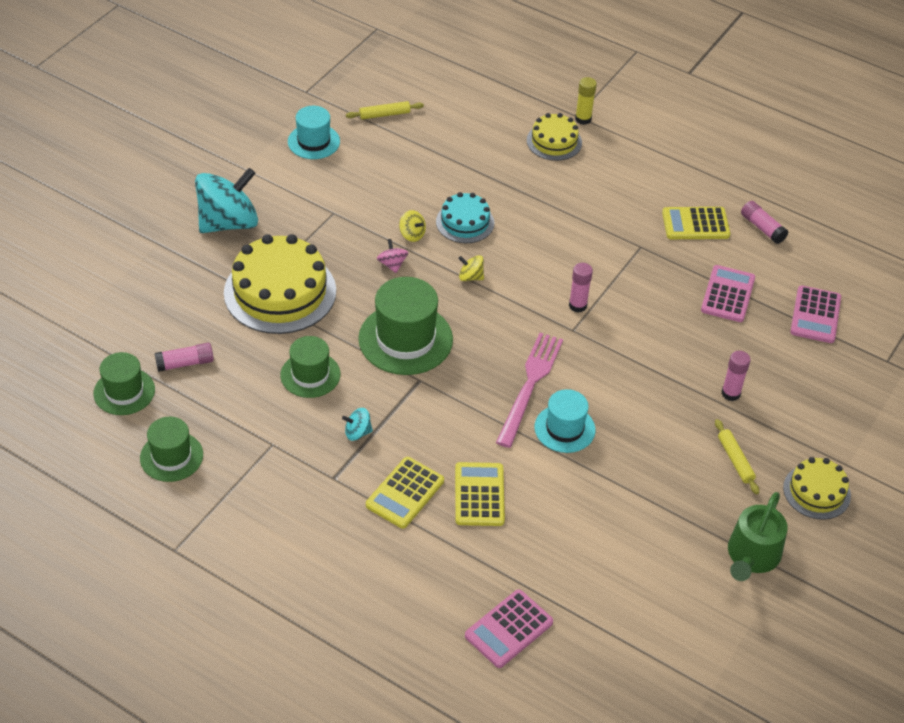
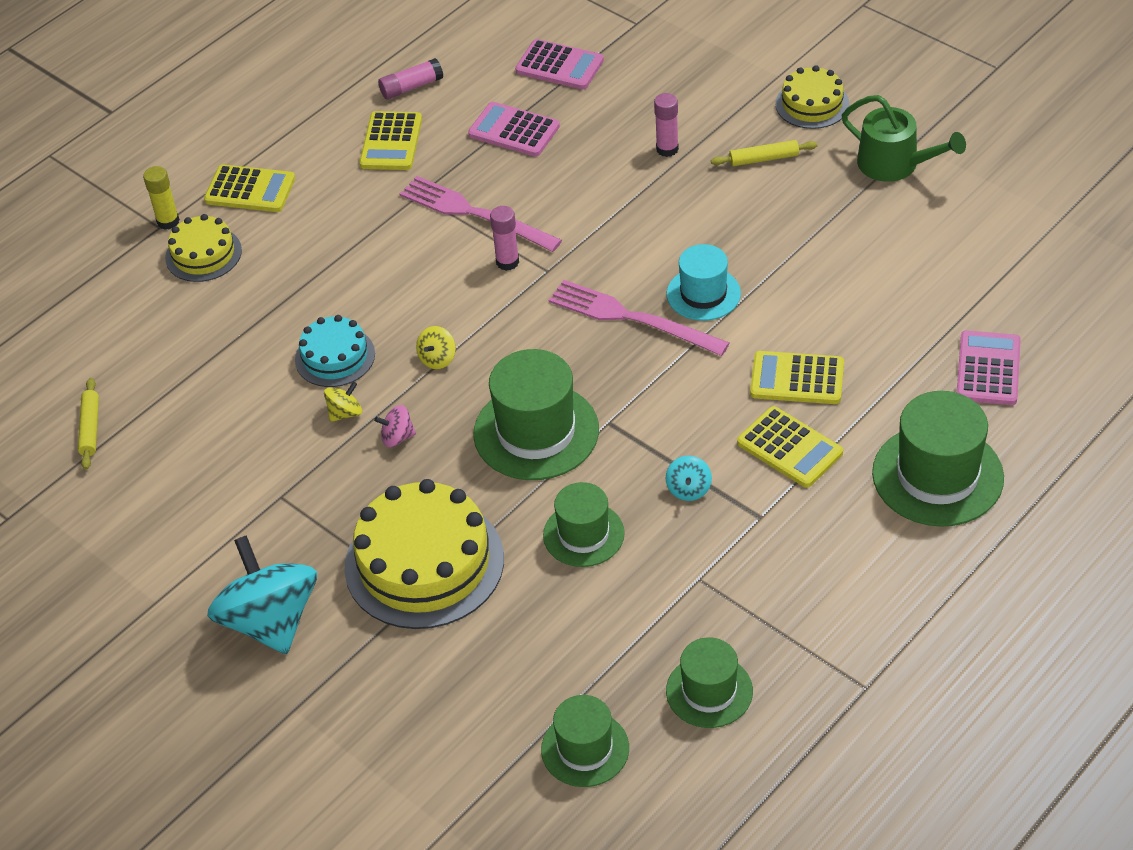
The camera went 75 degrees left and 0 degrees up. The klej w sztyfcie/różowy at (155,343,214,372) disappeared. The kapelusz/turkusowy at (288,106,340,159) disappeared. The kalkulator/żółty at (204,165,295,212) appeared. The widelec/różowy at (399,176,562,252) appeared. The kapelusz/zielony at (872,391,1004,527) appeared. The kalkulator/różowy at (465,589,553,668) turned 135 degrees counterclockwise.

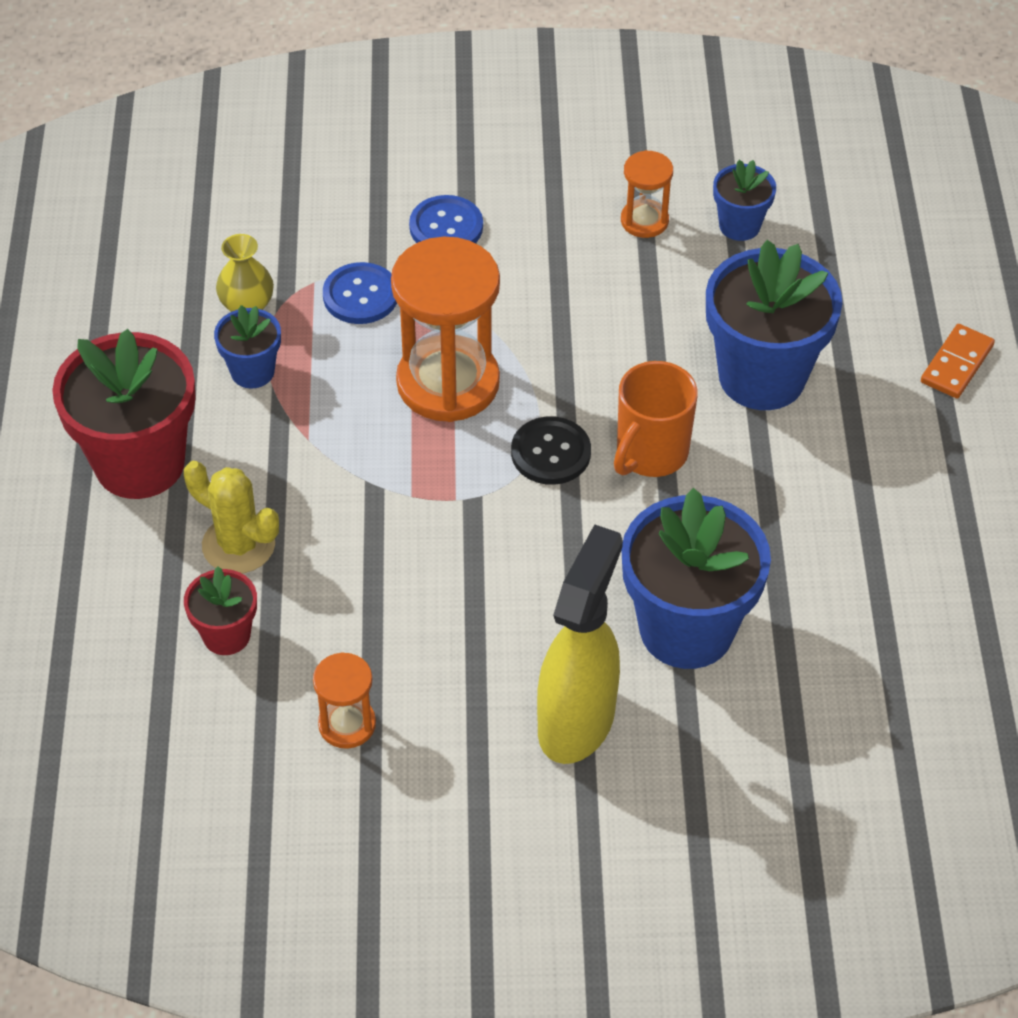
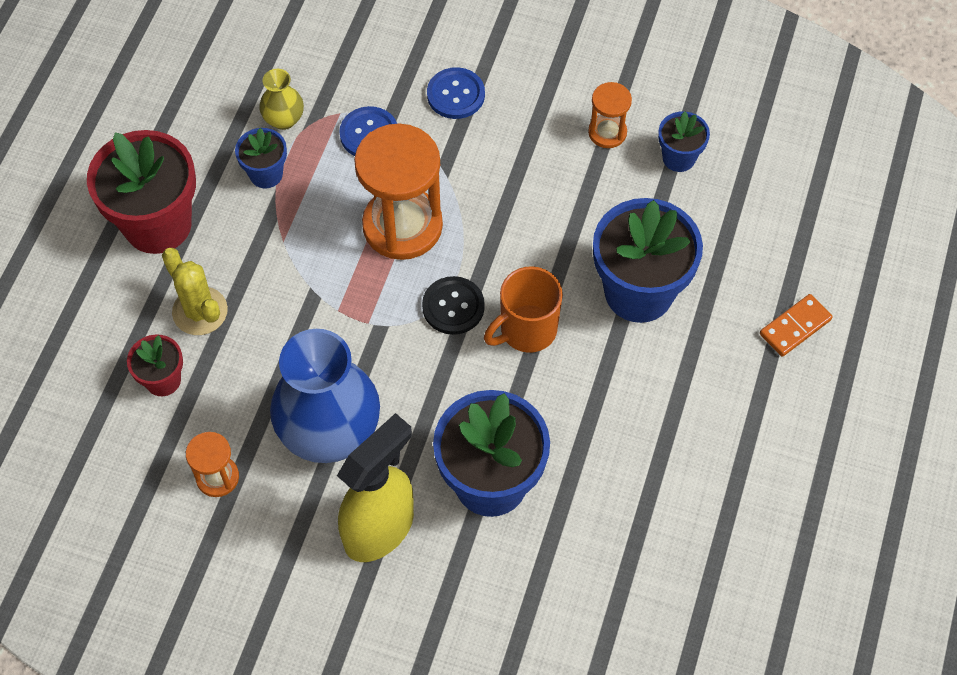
The camera went 20 degrees right and 10 degrees up. The wazon/niebieski at (270,329,380,463) appeared.

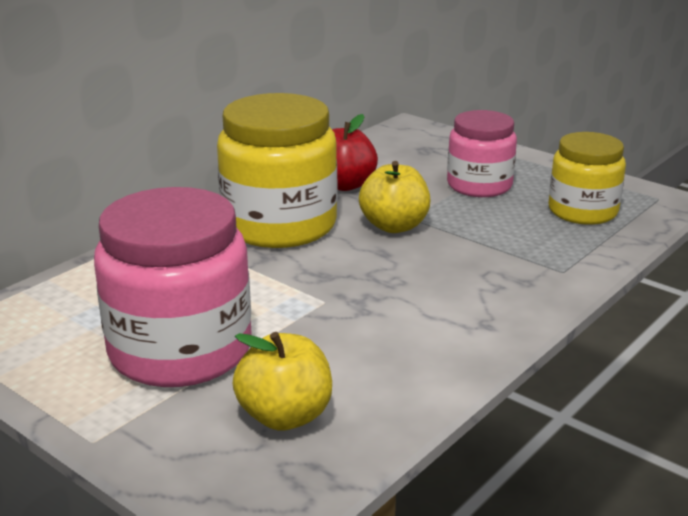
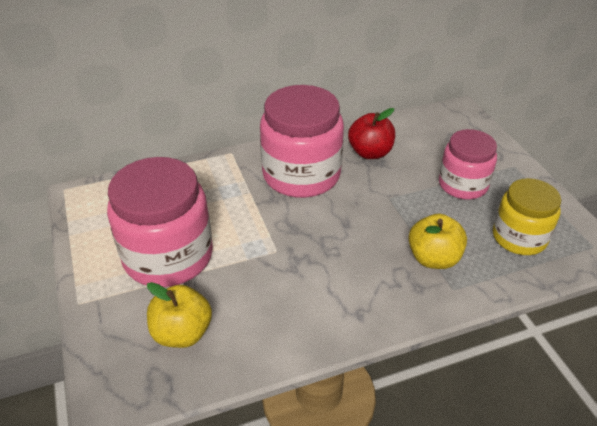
The camera went 30 degrees right and 15 degrees up. The jabłko/żółty moved from (359,161,430,233) to (408,214,467,269). The słoik/żółty at (217,93,337,248) became the słoik/różowy at (260,85,344,198).

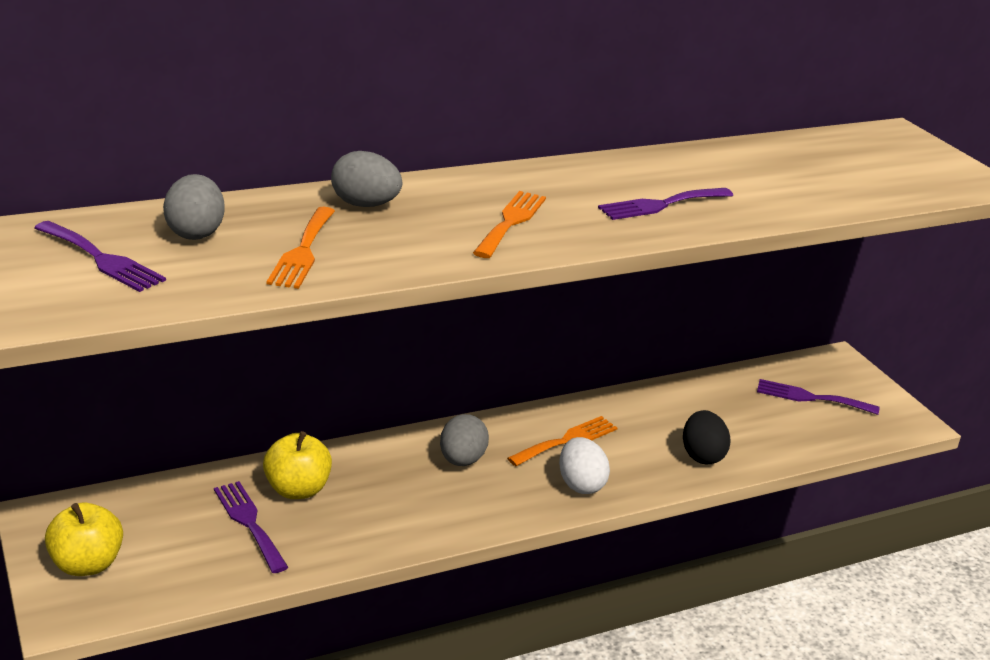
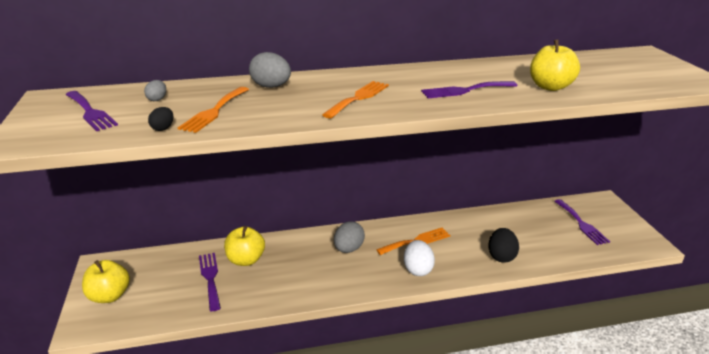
The camera went 15 degrees right and 0 degrees up. The jajko/czarny at (148,107,173,131) appeared. The jabłko/żółty at (530,39,580,91) appeared. The widelec/fioletowy at (757,379,880,415) turned 135 degrees counterclockwise. The jajko/szary at (163,174,225,240) changed to 0.54 times the size.

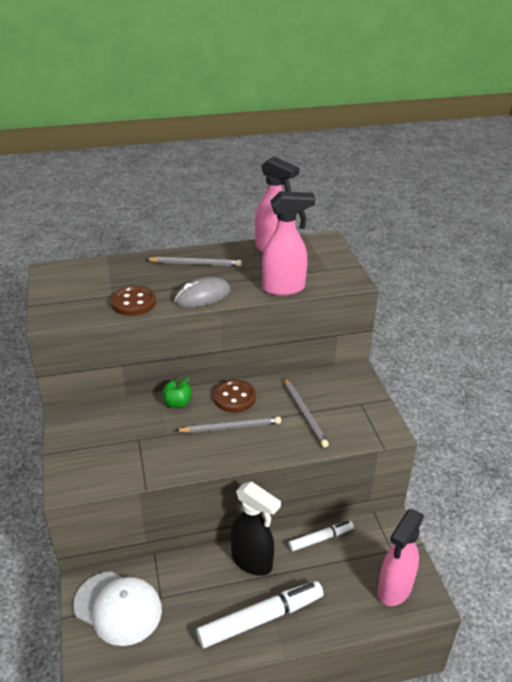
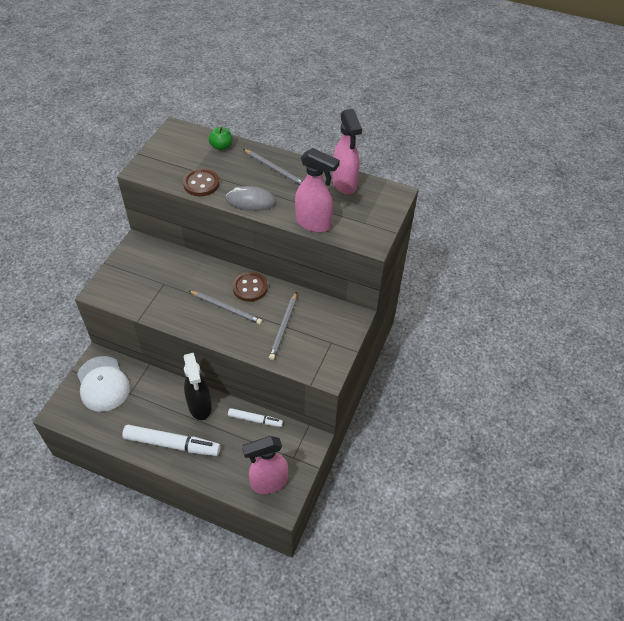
The camera went 35 degrees right and 15 degrees up. The jabłko/zielony moved from (162,377,192,408) to (209,127,232,150).

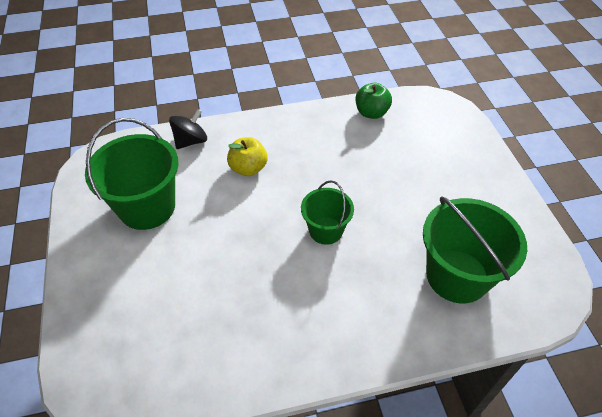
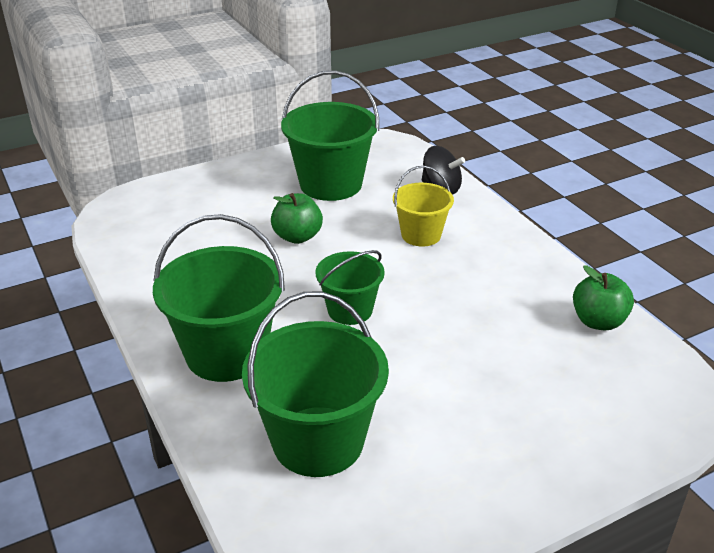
The camera went 75 degrees right and 15 degrees down. The wiadro/zielony at (153,214,285,382) appeared. The jabłko/zielony at (271,193,323,244) appeared. The jabłko/żółty at (227,137,267,176) was replaced by the wiadro/żółty at (393,166,454,247).

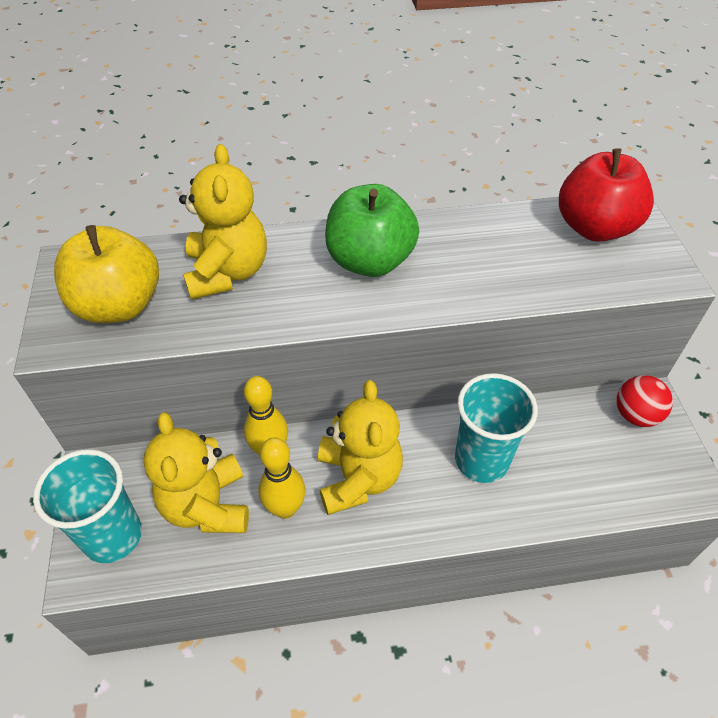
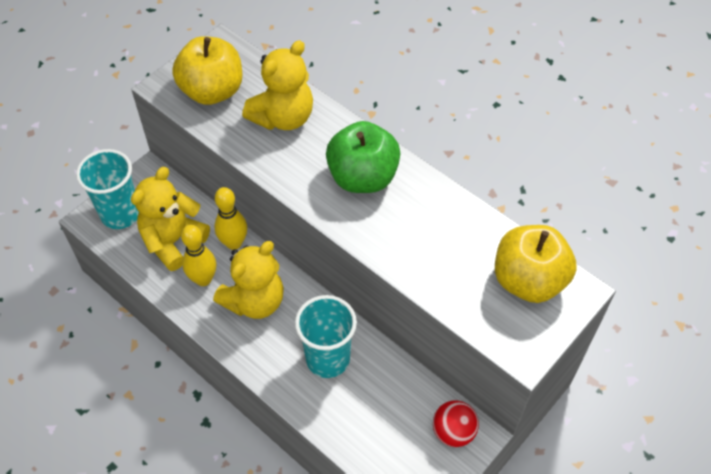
The camera went 50 degrees right and 5 degrees up. The jabłko/czerwony at (559,148,654,242) became the jabłko/żółty at (495,225,577,303).

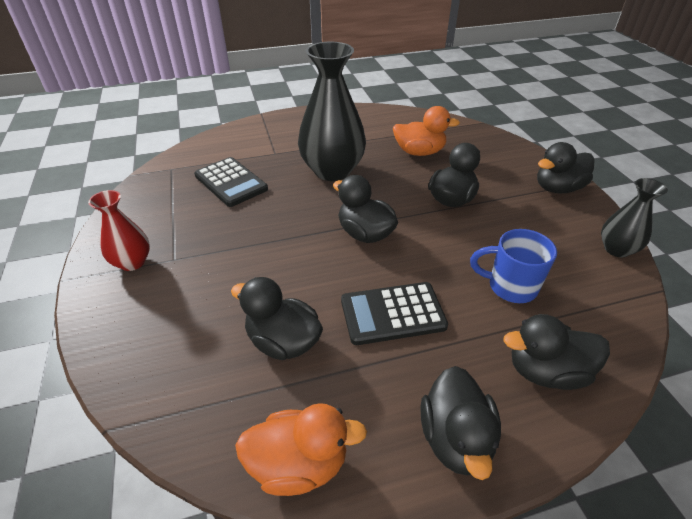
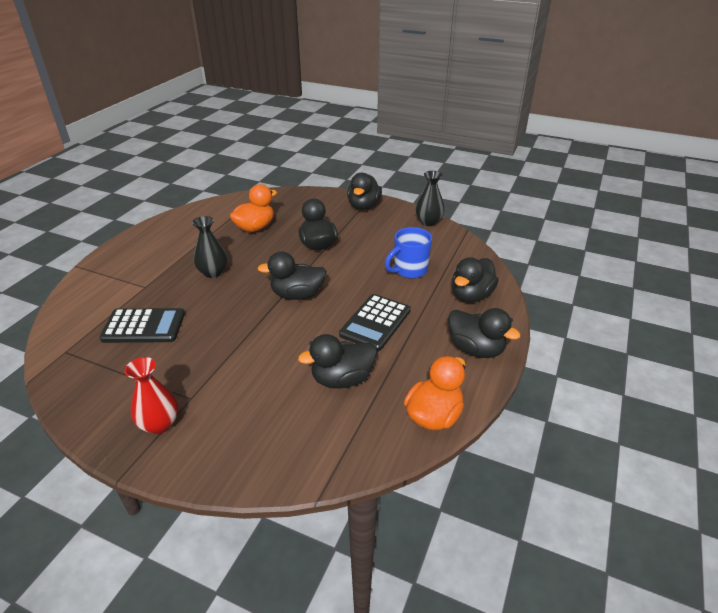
The camera went 50 degrees left and 5 degrees down. The wazon/czarny at (298,42,366,181) changed to 0.53 times the size.

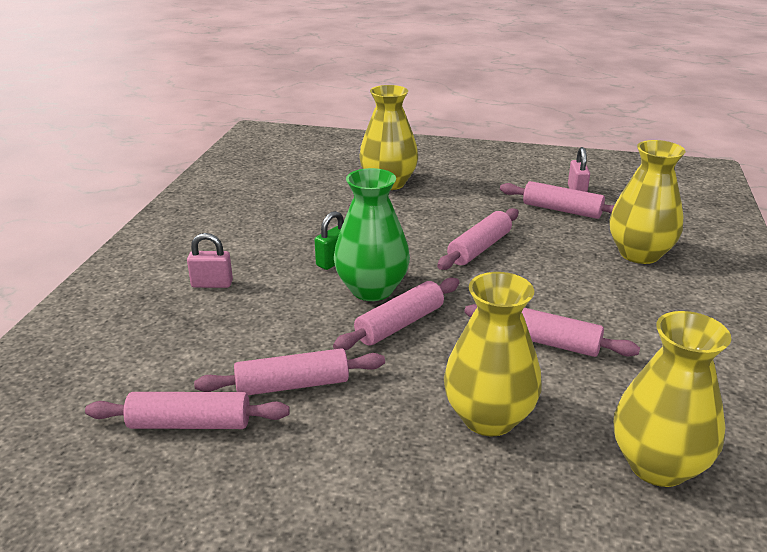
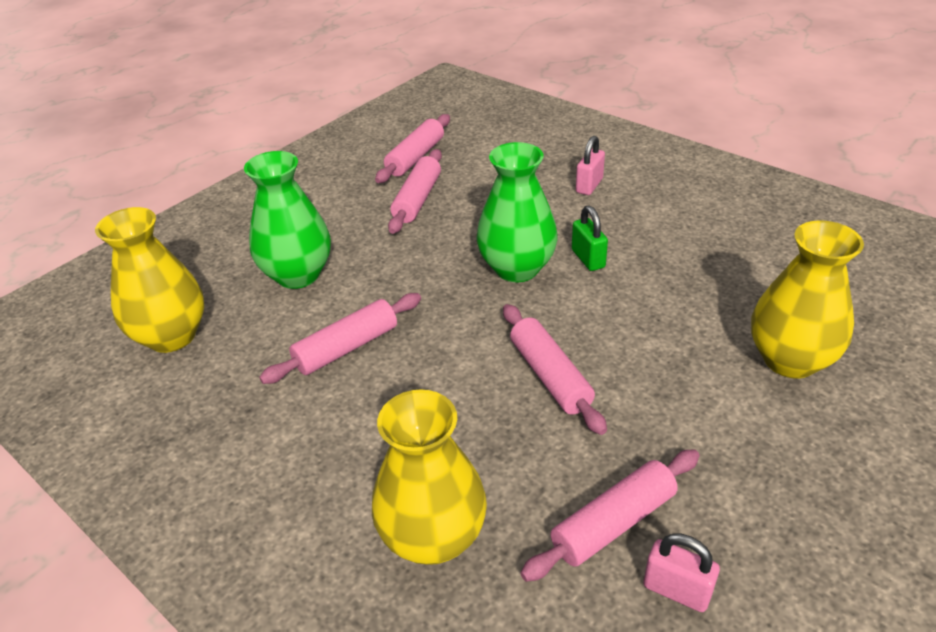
The camera went 120 degrees right and 10 degrees up. The wałek do ciasta/różowy at (333,278,459,350) disappeared. The wazon/żółty at (444,272,542,436) became the wazon/zielony at (244,151,331,289).

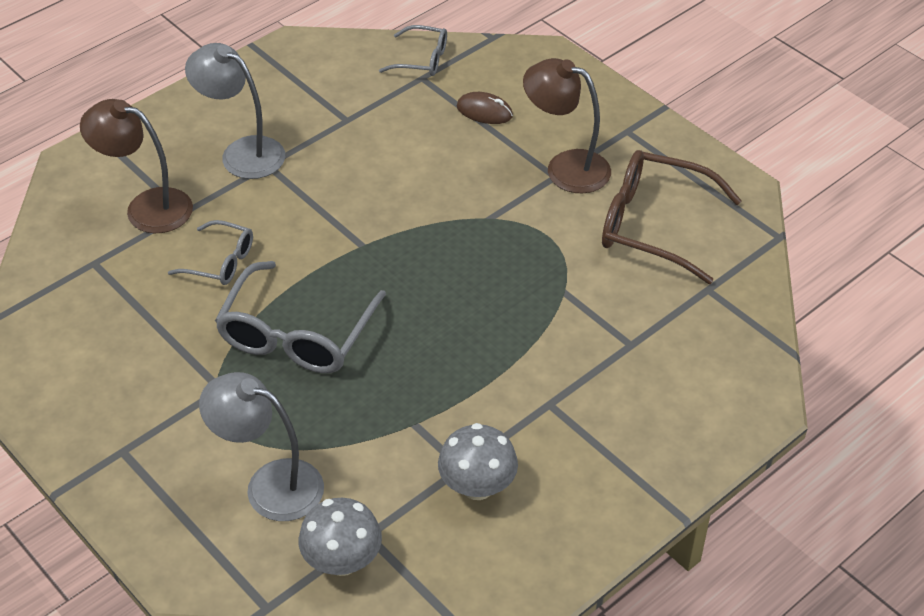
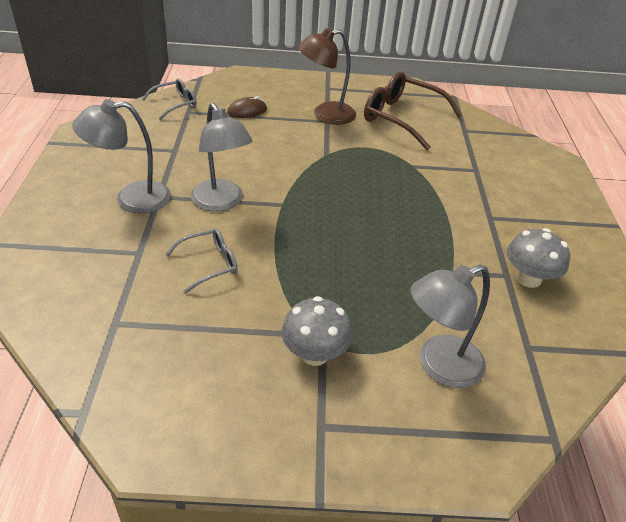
The camera went 50 degrees left and 5 degrees down. The lampka/brązowy at (80,99,193,233) disappeared. The okulary/szary at (215,261,386,373) disappeared. The lampka/szary at (191,103,252,212) appeared. The grzyb/szary moved from (299,498,382,576) to (281,296,352,366). The okulary/brązowy at (602,150,742,284) turned 60 degrees clockwise.

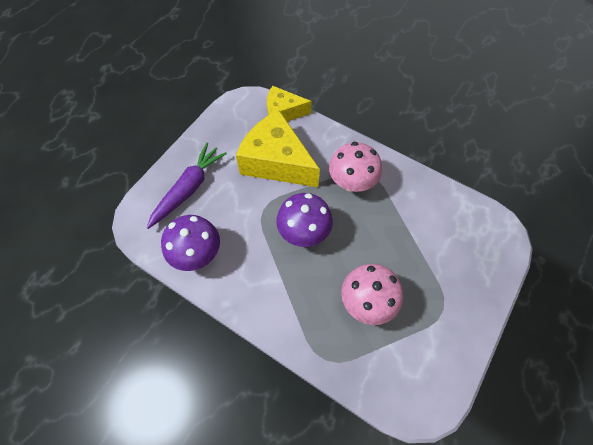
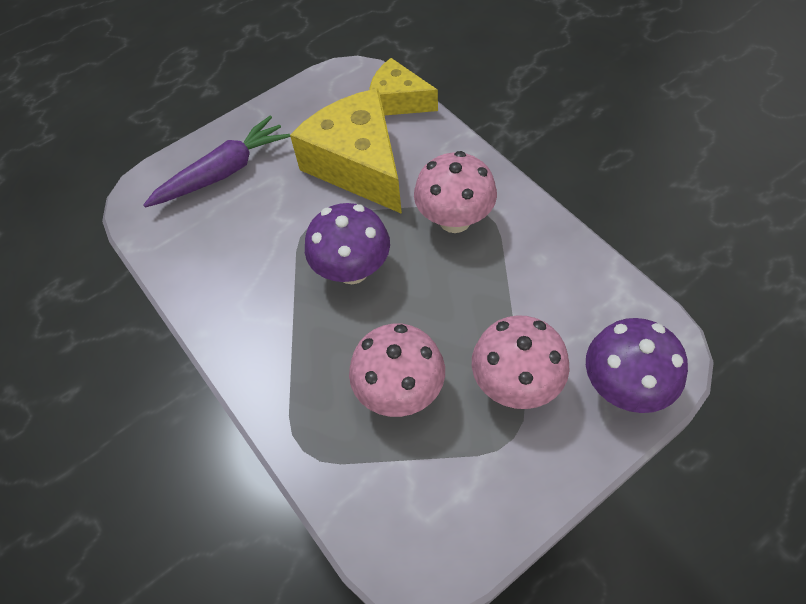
The camera went 25 degrees right and 5 degrees down. The grzyb/różowy at (472,315,570,409) appeared. The grzyb/fioletowy moved from (161,215,220,271) to (586,318,688,413).

